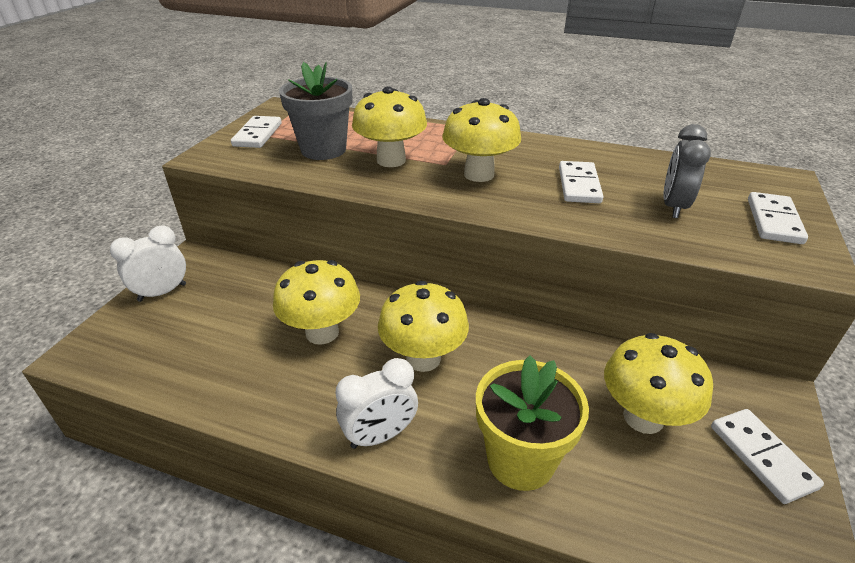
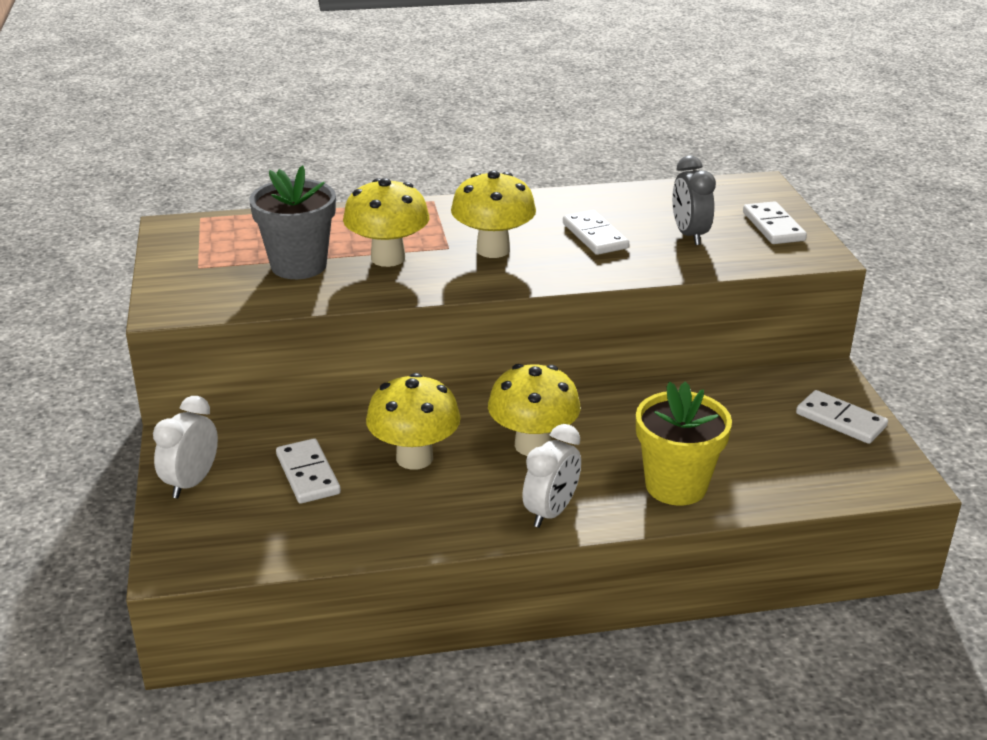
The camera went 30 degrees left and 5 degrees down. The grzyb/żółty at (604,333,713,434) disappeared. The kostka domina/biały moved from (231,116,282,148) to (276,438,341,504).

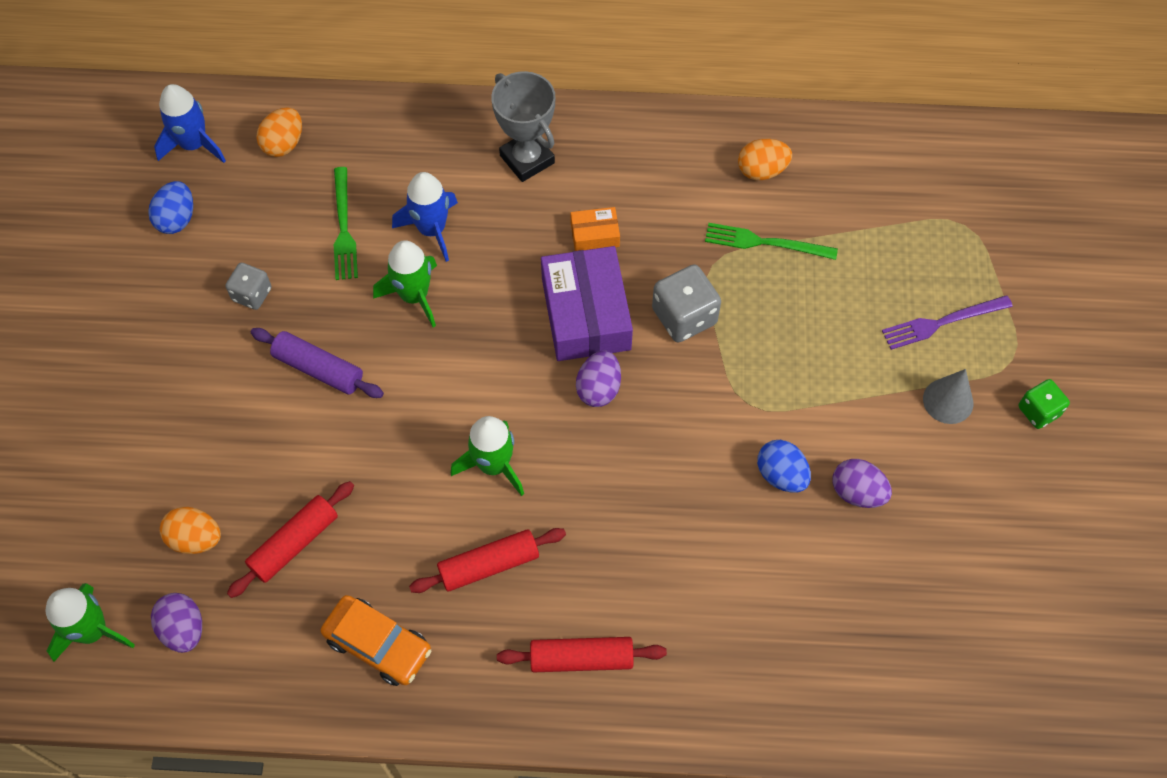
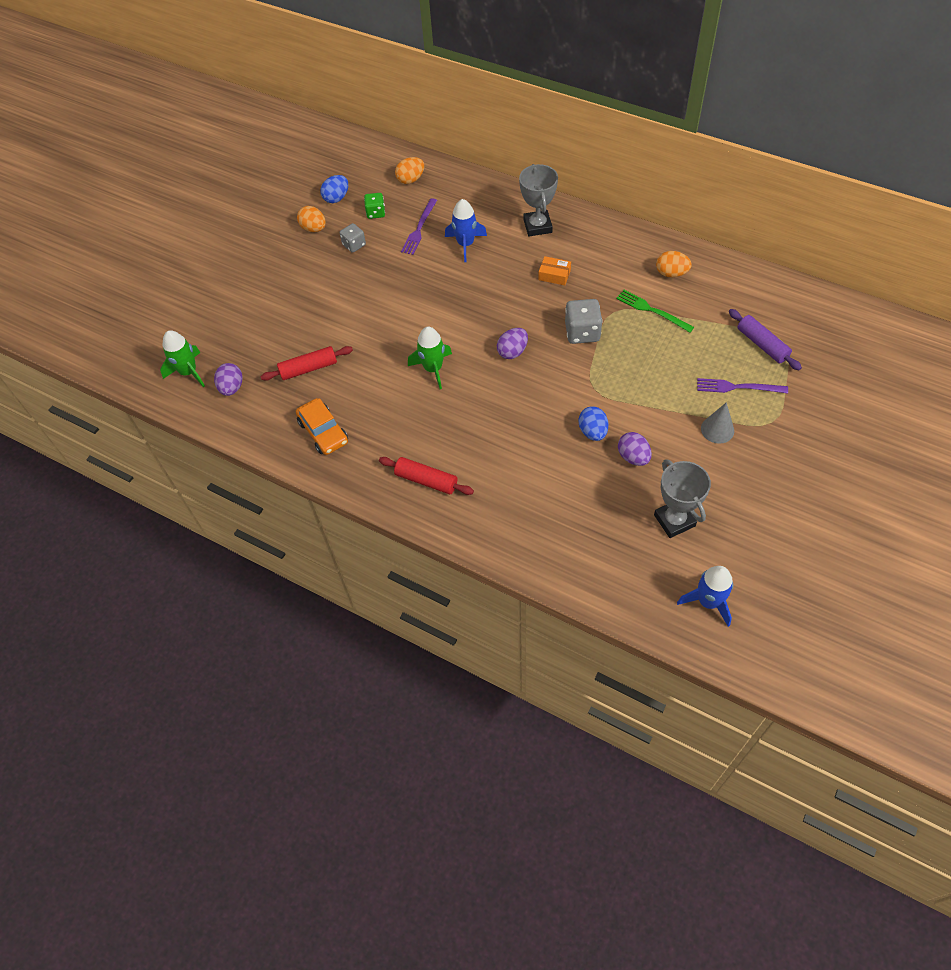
The camera went 30 degrees right and 5 degrees down. The rakieta/zielony at (373,240,437,327) disappeared. The wałek do ciasta/czerwony at (409,528,566,593) disappeared. The pudełko/fioletowy at (541,246,633,361) disappeared. The puchar/szary at (654,459,711,538) appeared. The rakieta/niebieski moved from (154,84,226,163) to (677,566,733,627). The jajko/pomarańczowy moved from (160,507,221,554) to (297,206,326,232). The wałek do ciasta/fioletowy moved from (251,328,384,398) to (729,309,802,370). The kostka do gry/zielony moved from (1018,379,1070,429) to (364,193,385,219). The widelec/zielony at (334,167,358,280) became the widelec/fioletowy at (401,198,437,255).

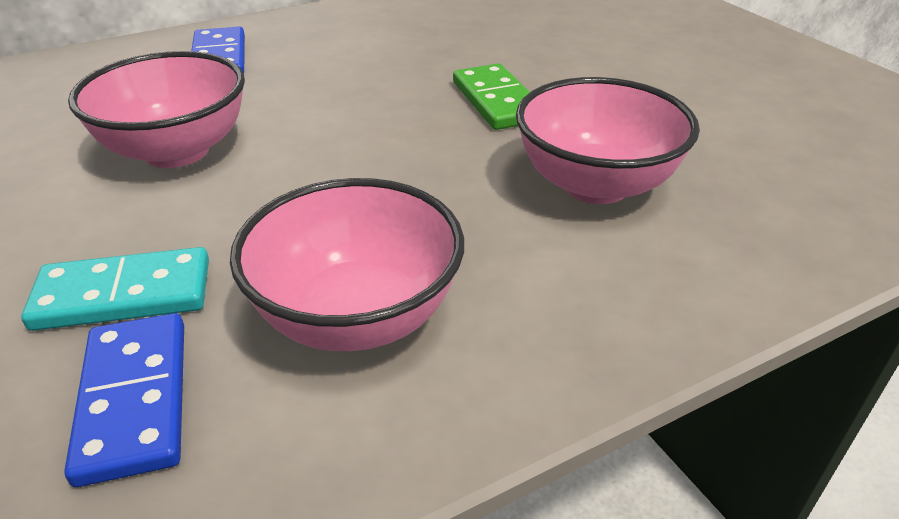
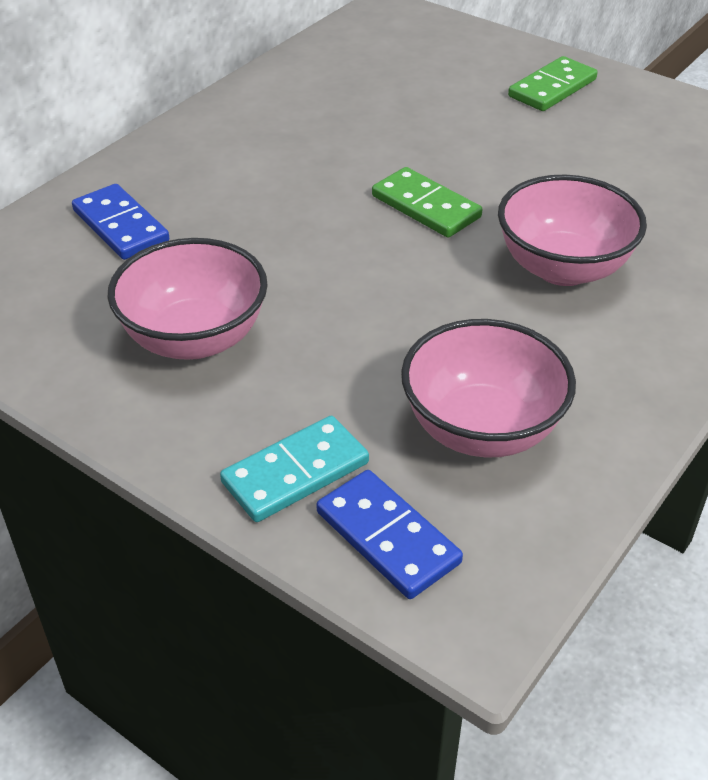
The camera went 25 degrees left and 5 degrees up. The kostka domina/zielony at (508,56,598,111) appeared.

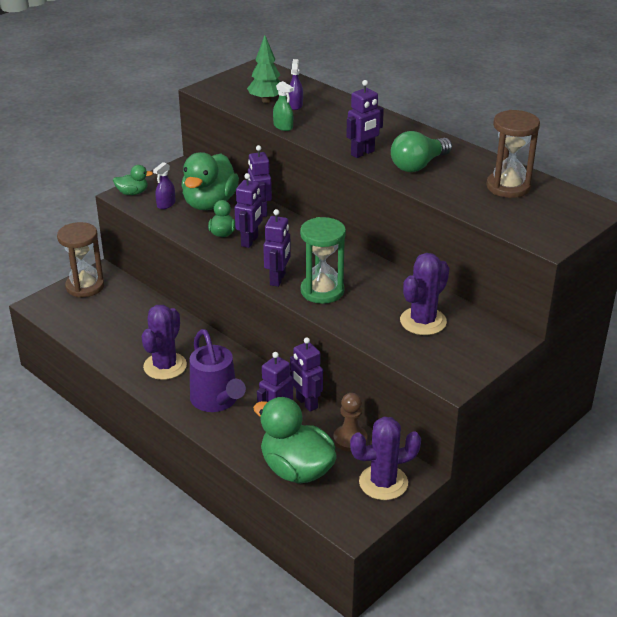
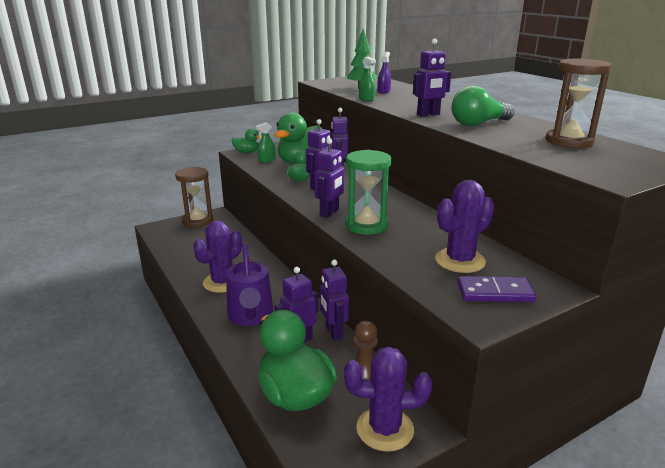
The camera went 15 degrees right and 10 degrees down. The kostka domina/fioletowy at (457,276,537,302) appeared. The spryskiwacz/fioletowy at (153,162,176,209) became the spryskiwacz/zielony at (256,123,276,163).

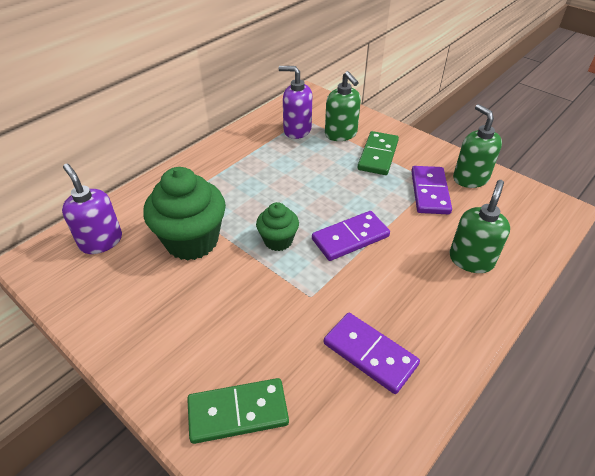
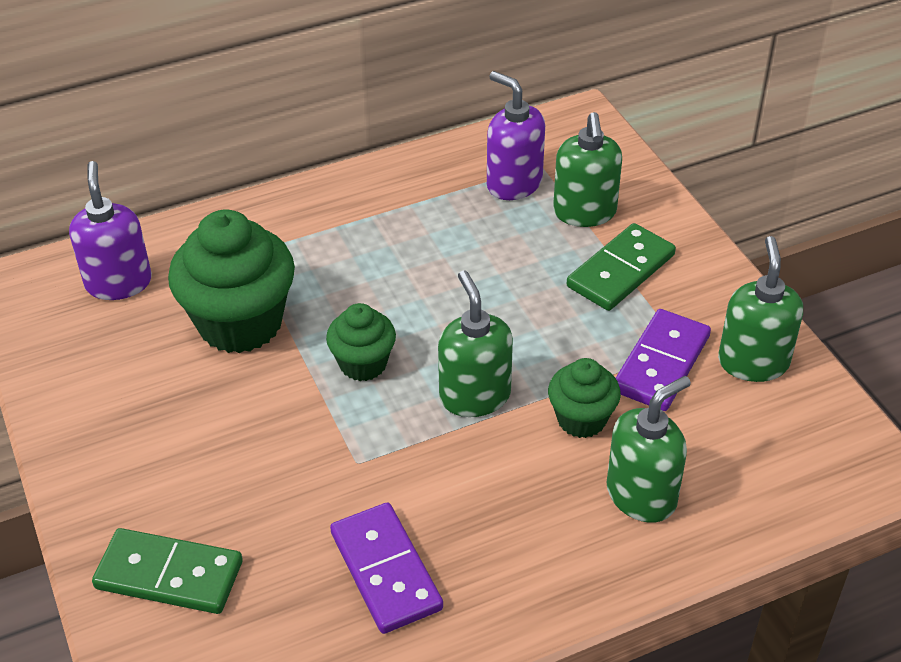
The camera went 25 degrees right and 0 degrees up. The muffinka/zielony at (548,358,621,438) appeared. The kostka domina/fioletowy at (312,211,390,261) was replaced by the dozownik mydła/zielony at (438,270,513,417).

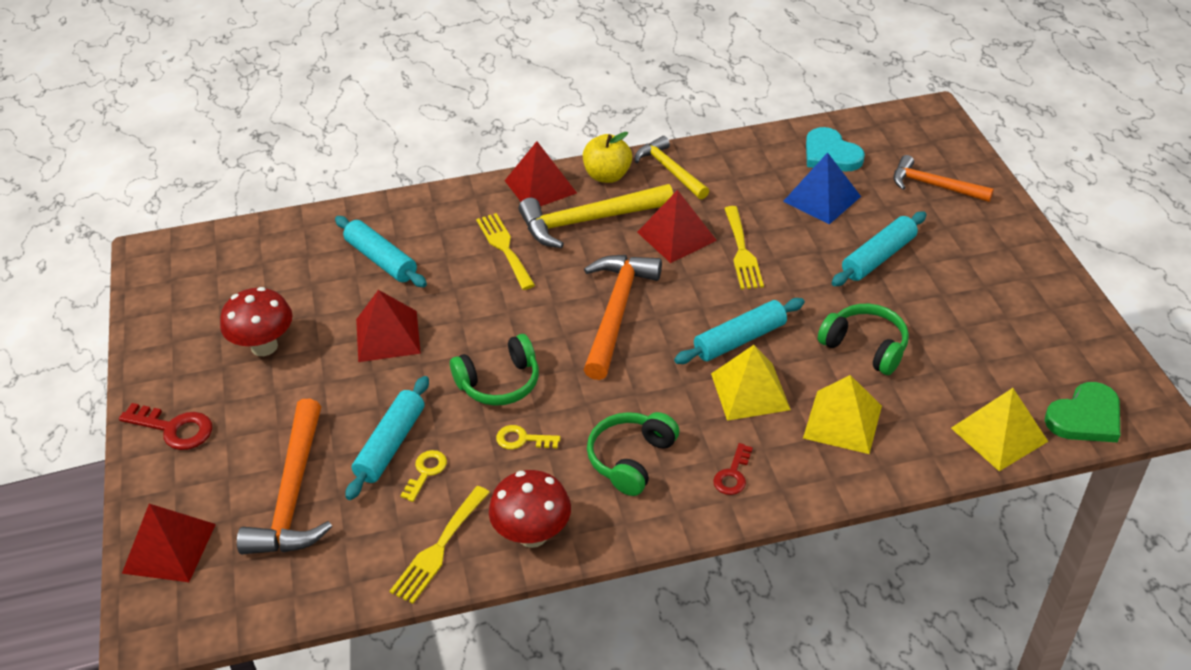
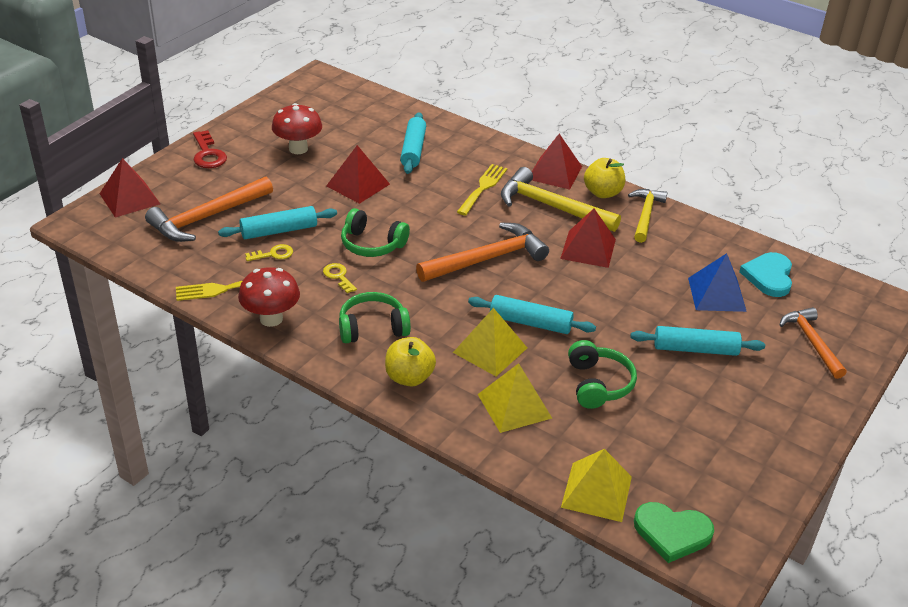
The camera went 45 degrees right and 5 degrees down. The widelec/żółty at (724,206,764,290) disappeared. The klucz/czerwony at (713,443,753,495) was replaced by the jabłko/żółty at (385,337,436,387).

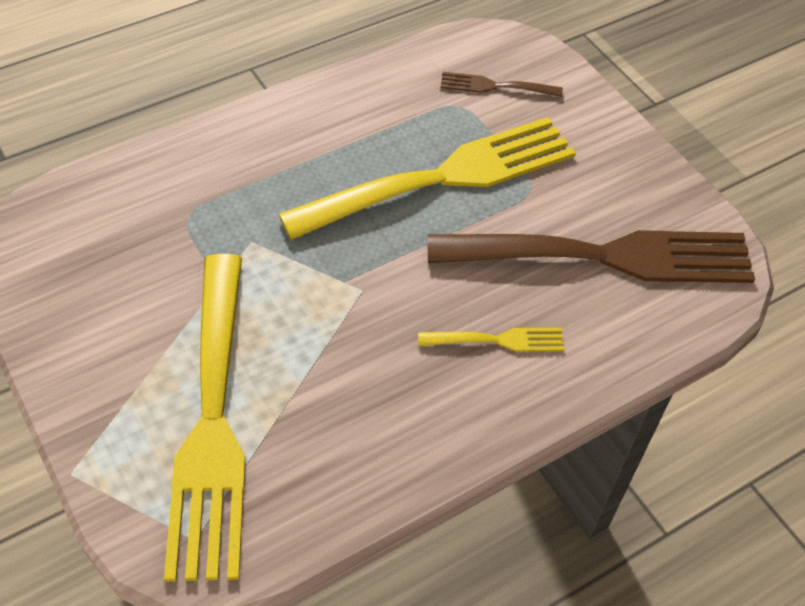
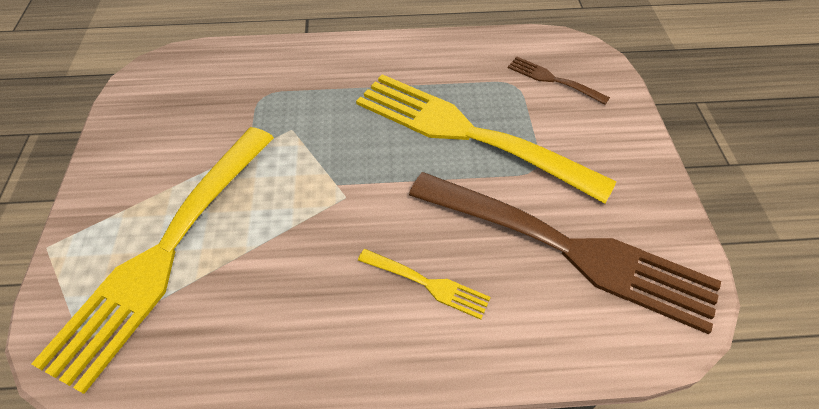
The camera went 30 degrees right and 0 degrees up. The widelec/żółty at (278,117,576,240) turned 150 degrees counterclockwise.

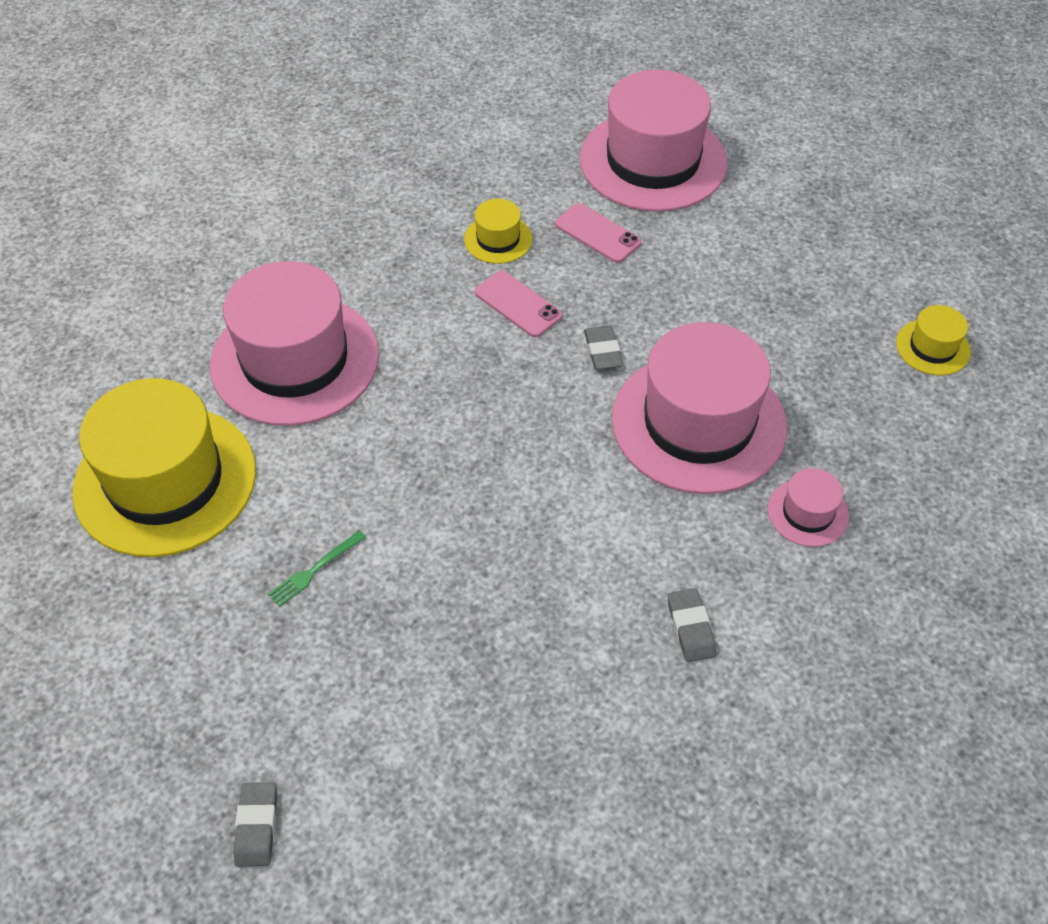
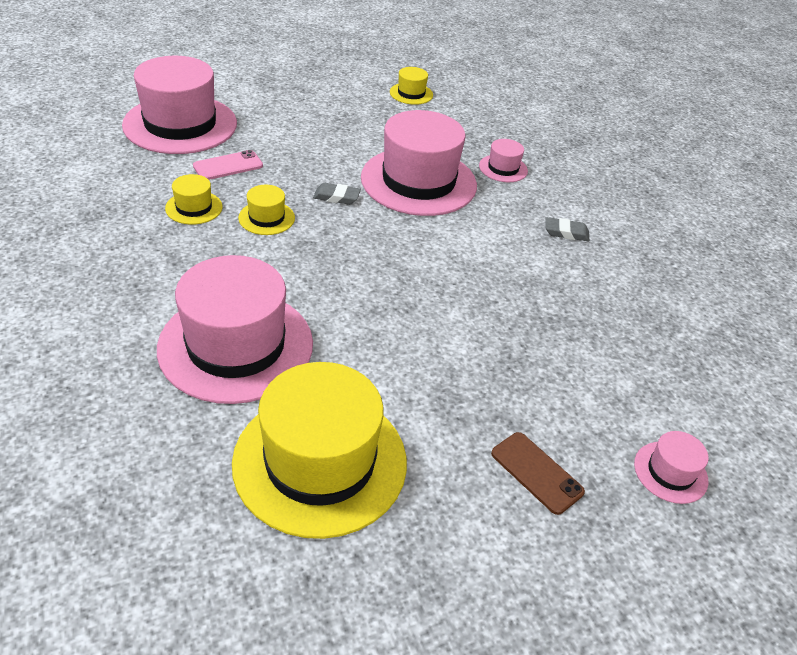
The camera went 75 degrees left and 10 degrees down. The widelec/zielony at (268,531,366,607) disappeared. The telefon/brązowy at (491,432,585,515) appeared. The gumka do mazania/szary at (233,782,277,867) was replaced by the kapelusz/różowy at (634,431,708,504). The telefon/różowy at (475,271,562,337) was replaced by the kapelusz/żółty at (238,185,295,235).

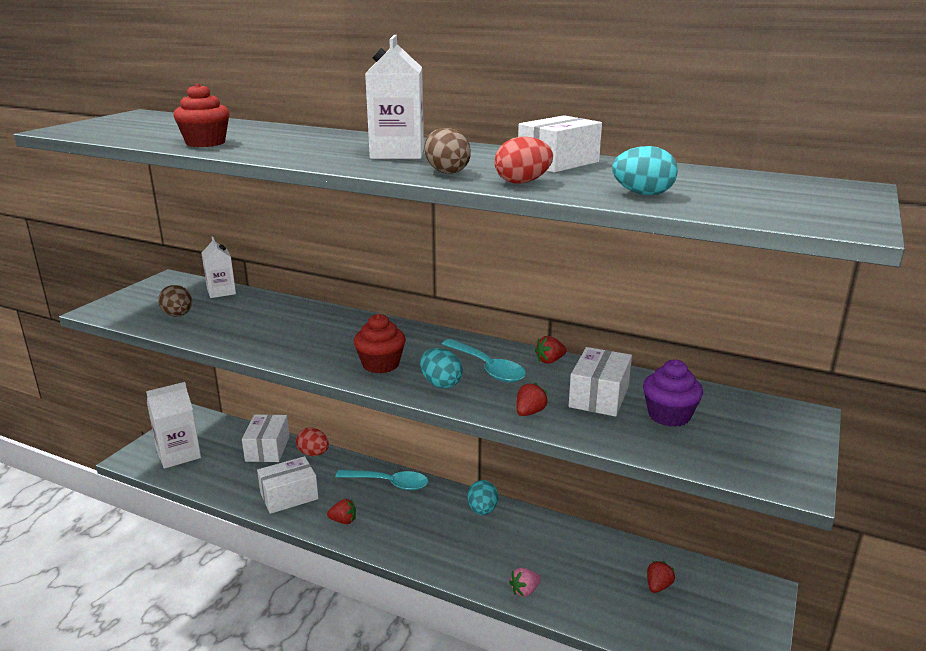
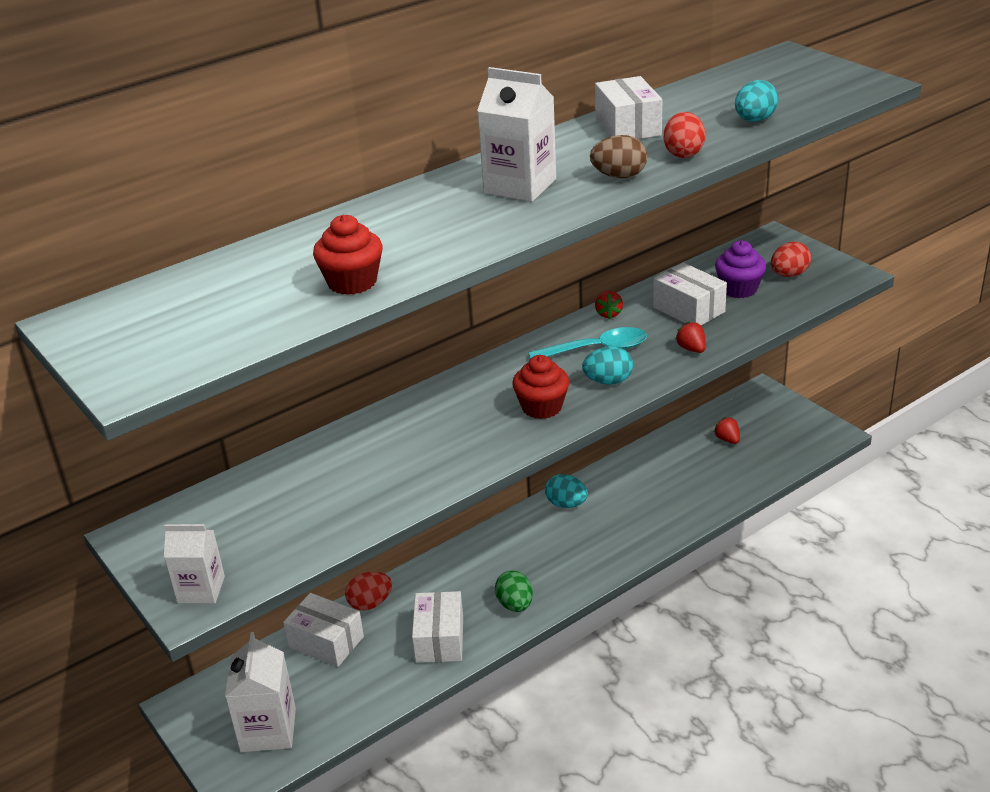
The camera went 60 degrees left and 10 degrees up. The jajko/brązowy at (158,285,192,317) disappeared. The łyżka/turkusowy at (335,470,428,490) disappeared. The truskawka/różowy at (509,568,541,597) disappeared. The jajko/czerwony at (771,242,811,277) appeared. The karton mleka/biały moved from (202,237,236,298) to (164,524,225,604). The truskawka/czerwony at (327,499,356,524) was replaced by the jajko/zielony at (495,570,533,612).

